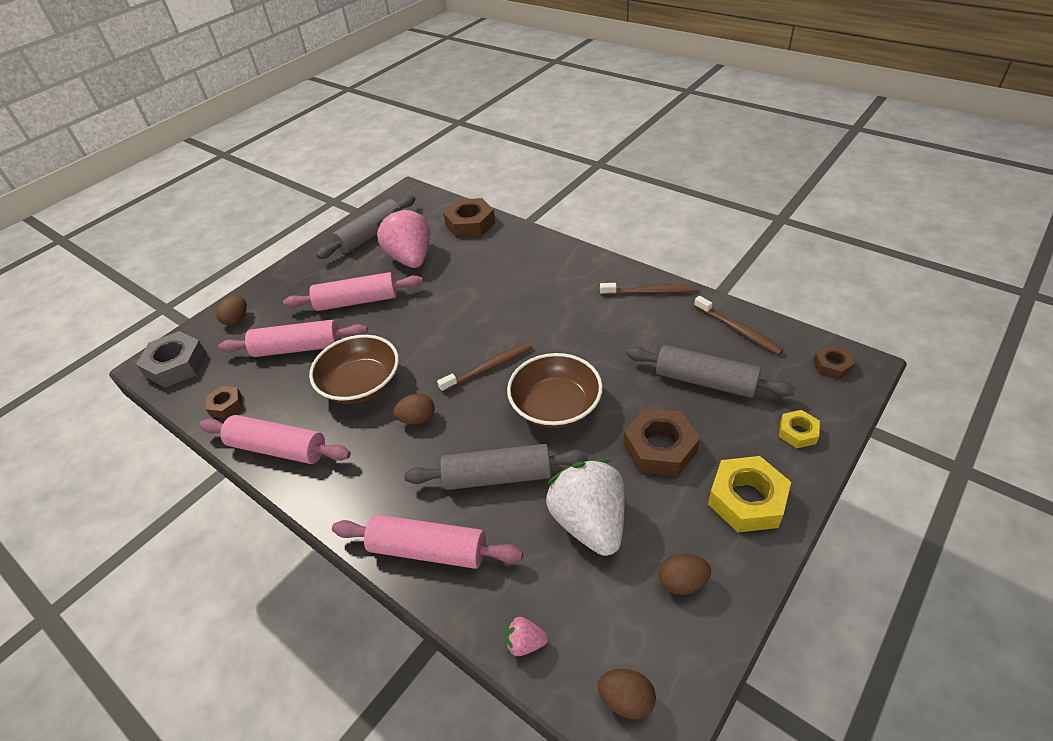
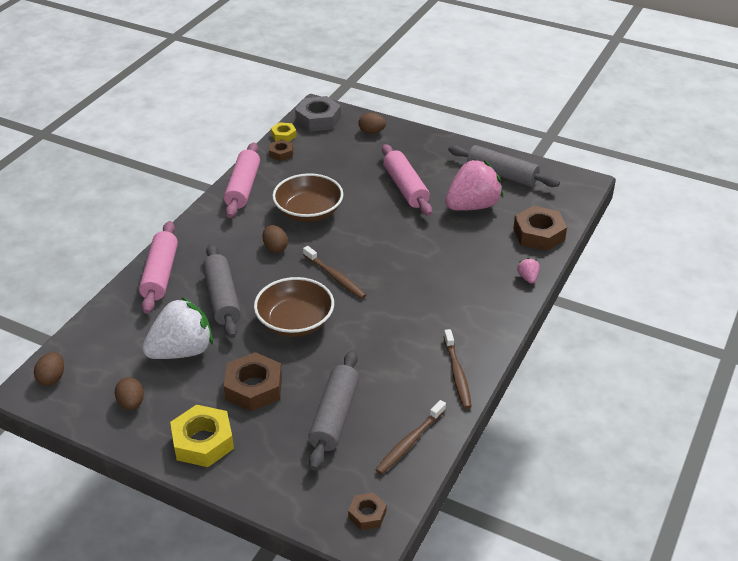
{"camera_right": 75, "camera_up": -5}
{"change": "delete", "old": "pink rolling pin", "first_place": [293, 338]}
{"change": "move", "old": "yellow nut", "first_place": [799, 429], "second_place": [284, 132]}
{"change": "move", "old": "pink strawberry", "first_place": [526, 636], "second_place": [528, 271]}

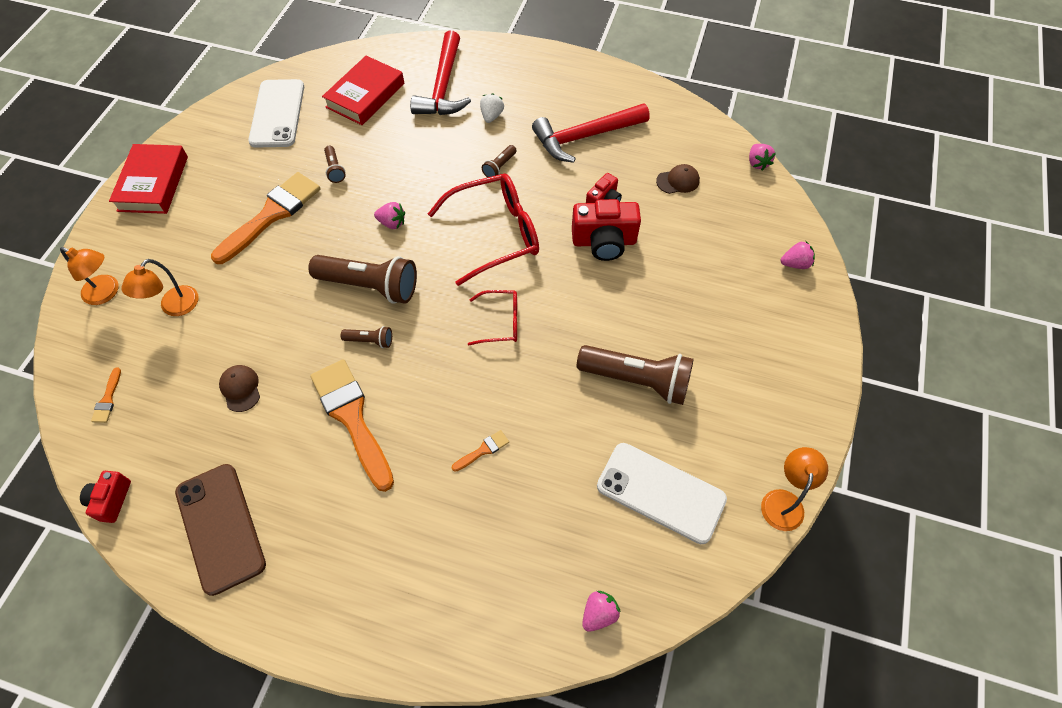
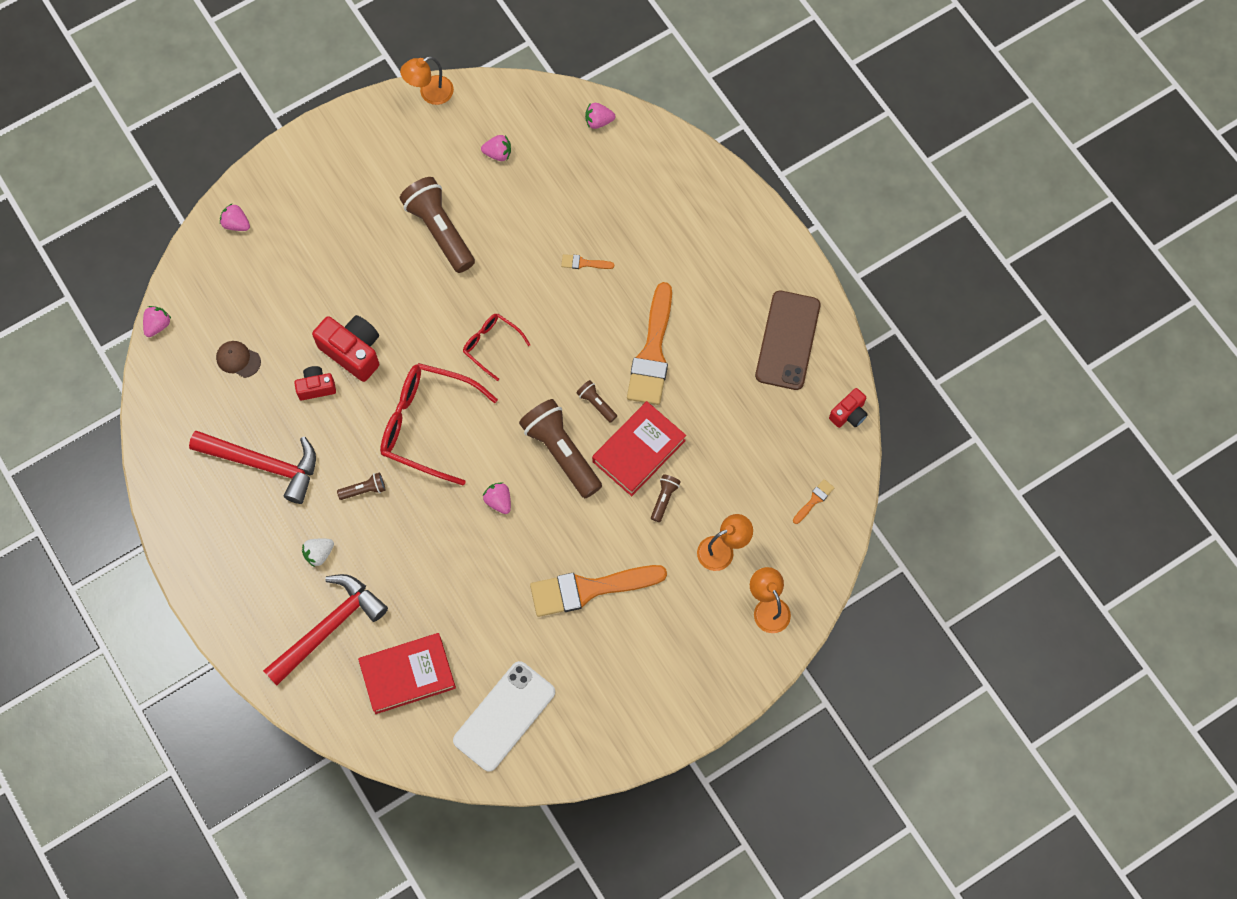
{"camera_right": -140, "camera_up": 10}
{"change": "move", "old": "red book", "first_place": [148, 179], "second_place": [639, 448]}
{"change": "move", "old": "brown flashlight", "first_place": [335, 164], "second_place": [666, 498]}
{"change": "delete", "old": "brown cap", "first_place": [239, 388]}
{"change": "replace", "old": "white phone", "new": "pink strawberry", "first_place": [662, 493], "second_place": [496, 148]}

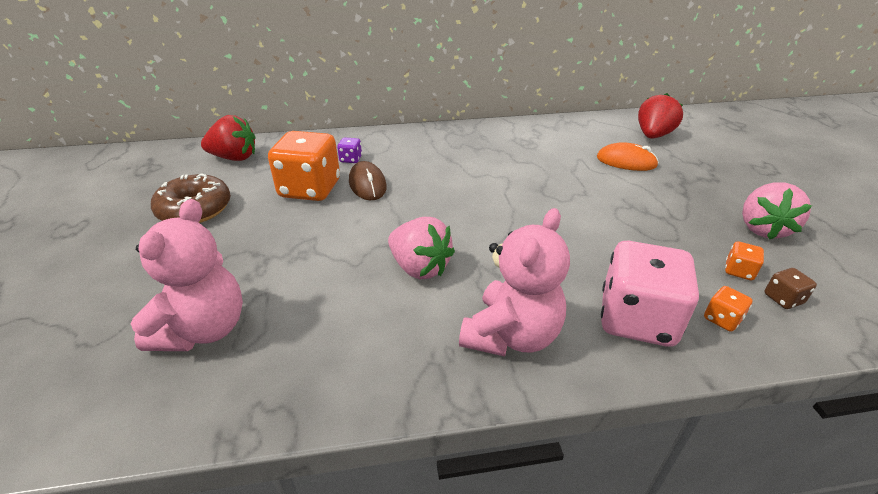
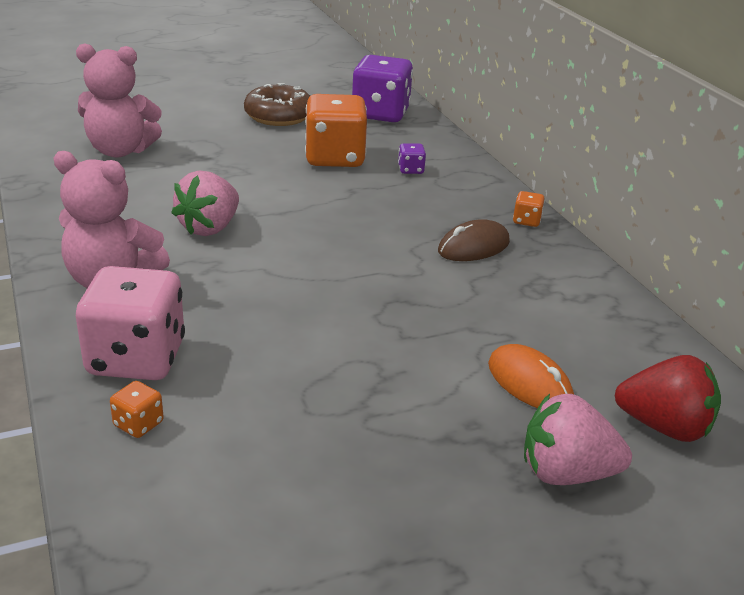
{"camera_right": 75, "camera_up": -5}
{"change": "replace", "old": "red strawberry", "new": "purple dice", "first_place": [228, 138], "second_place": [382, 88]}
{"change": "rotate", "old": "orange mouse", "first_place": [628, 156], "second_place": [531, 376], "degrees": -45}
{"change": "move", "old": "brown mouse", "first_place": [368, 180], "second_place": [474, 240]}
{"change": "move", "old": "pink strawberry", "first_place": [777, 211], "second_place": [578, 439]}
{"change": "move", "old": "orange dice", "first_place": [744, 260], "second_place": [529, 209]}
{"change": "delete", "old": "brown dice", "first_place": [790, 288]}

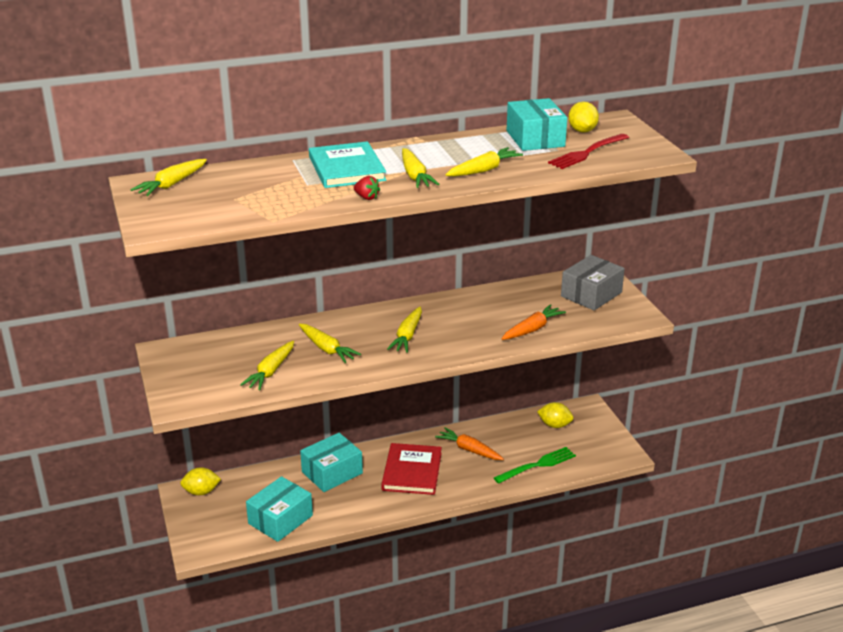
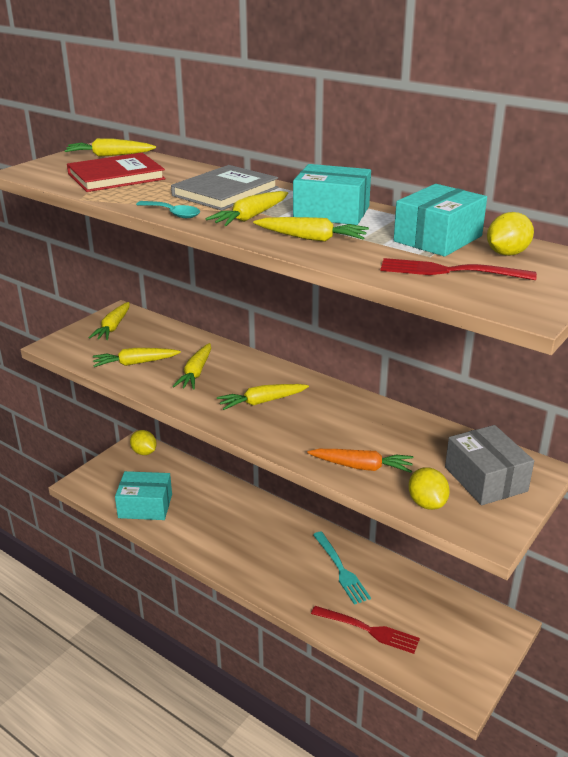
{"camera_right": 55, "camera_up": 0}
{"change": "recolor", "old": "turquoise book", "new": "grey book", "first_place": [348, 164], "second_place": [224, 188]}
{"change": "replace", "old": "red strawberry", "new": "turquoise spoon", "first_place": [367, 188], "second_place": [168, 209]}
{"change": "rotate", "old": "grey box", "first_place": [593, 283], "second_place": [489, 465], "degrees": 60}
{"change": "move", "old": "yellow lemon", "first_place": [555, 415], "second_place": [429, 488]}
{"change": "replace", "old": "orange carrot", "new": "turquoise fork", "first_place": [469, 443], "second_place": [342, 568]}
{"change": "move", "old": "turquoise box", "first_place": [331, 462], "second_place": [332, 194]}
{"change": "move", "old": "red book", "first_place": [411, 469], "second_place": [116, 172]}
{"change": "recolor", "old": "green fork", "new": "red fork", "first_place": [535, 465], "second_place": [365, 630]}
{"change": "insert", "new": "yellow carrot", "second_place": [109, 321]}

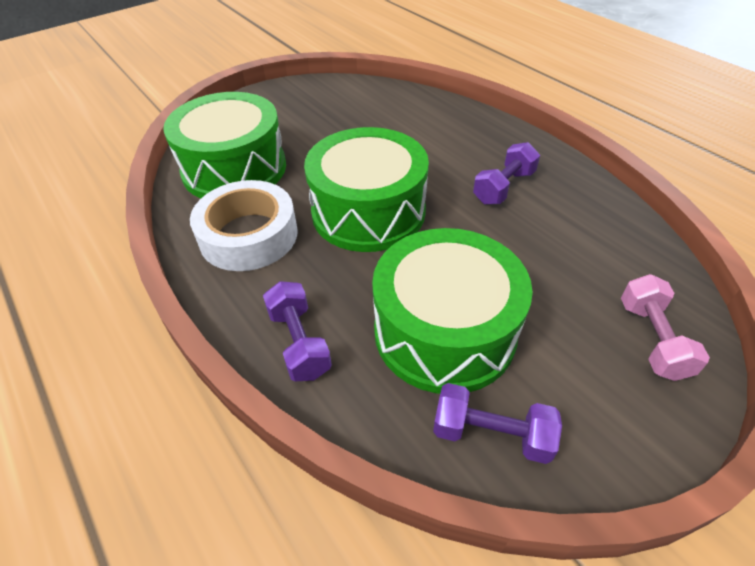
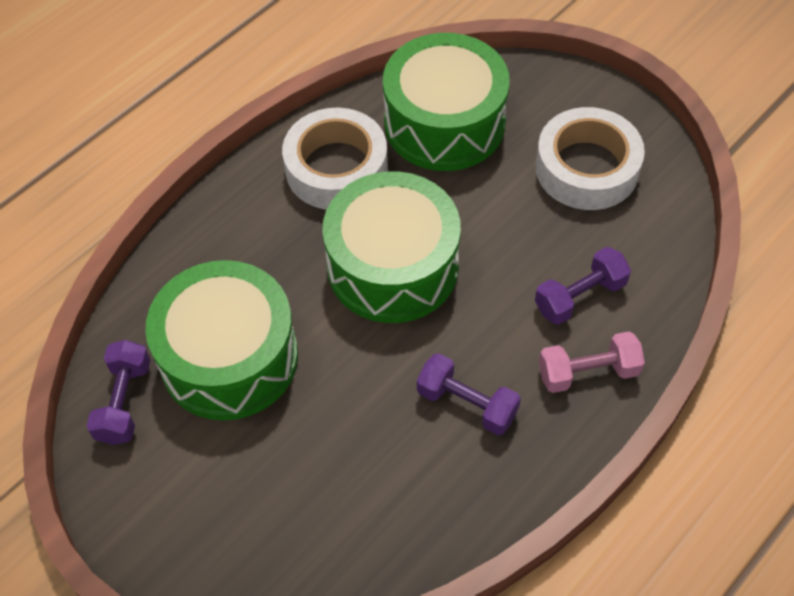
{"camera_right": 80, "camera_up": 10}
{"change": "move", "old": "pink dumbbell", "first_place": [665, 327], "second_place": [592, 362]}
{"change": "move", "old": "purple dumbbell", "first_place": [297, 331], "second_place": [583, 286]}
{"change": "insert", "new": "white tape", "second_place": [590, 158]}

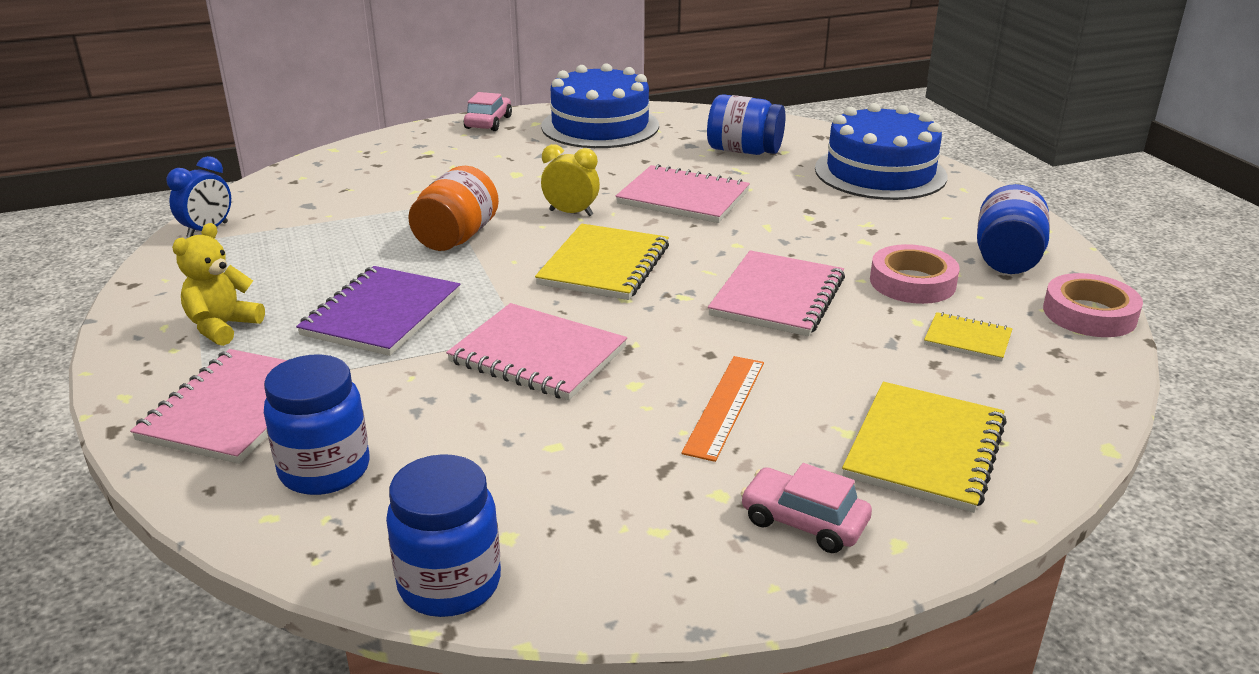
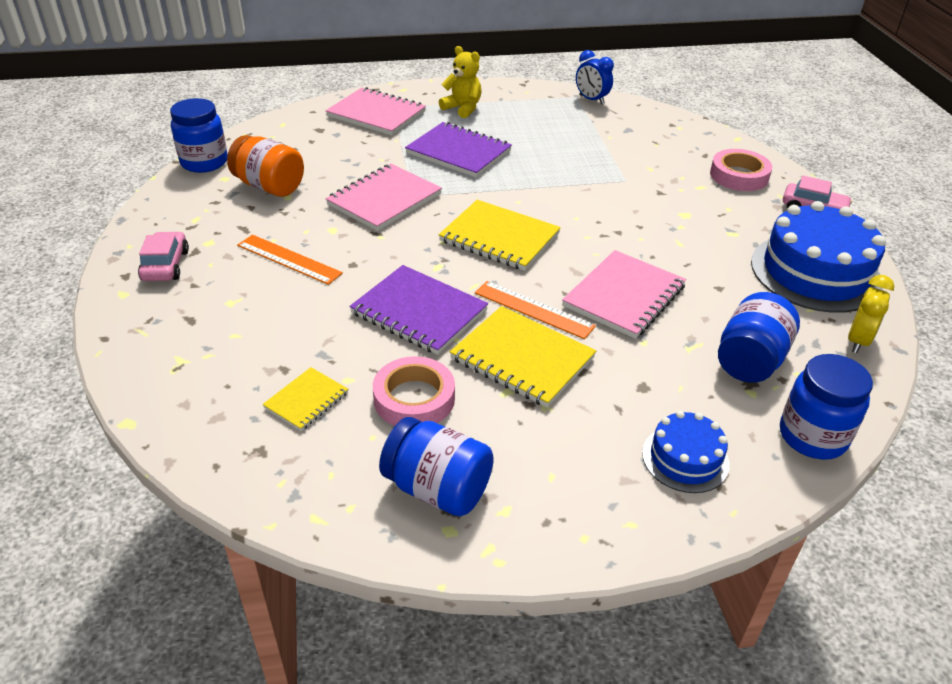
{"camera_right": 100, "camera_up": 10}
{"change": "resize", "old": "blue cake", "first_place": [881, 151], "second_place": [685, 452], "factor": 0.53}
{"change": "move", "old": "yellow clock", "first_place": [570, 180], "second_place": [871, 314]}
{"change": "move", "old": "orange jar", "first_place": [453, 208], "second_place": [265, 166]}
{"change": "recolor", "old": "pink notebook", "new": "purple notebook", "first_place": [776, 293], "second_place": [418, 310]}
{"change": "move", "old": "pink tape", "first_place": [1093, 305], "second_place": [741, 170]}
{"change": "move", "old": "blue jar", "first_place": [317, 424], "second_place": [826, 406]}
{"change": "move", "old": "yellow notebook", "first_place": [924, 447], "second_place": [523, 356]}
{"change": "rotate", "old": "pink car", "first_place": [806, 508], "second_place": [163, 256], "degrees": -45}
{"change": "insert", "new": "orange ruler", "second_place": [535, 310]}

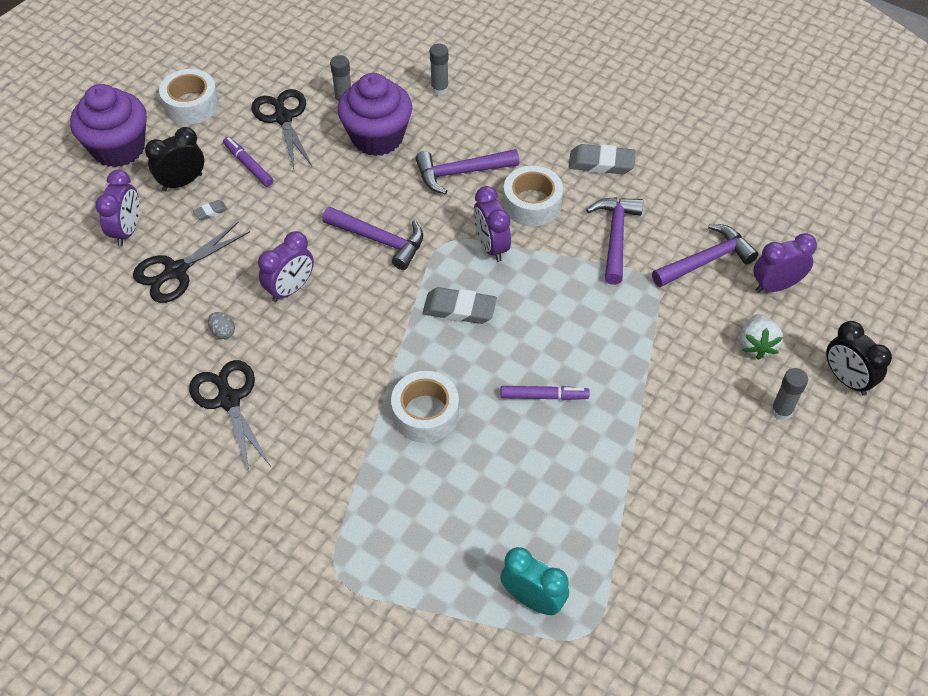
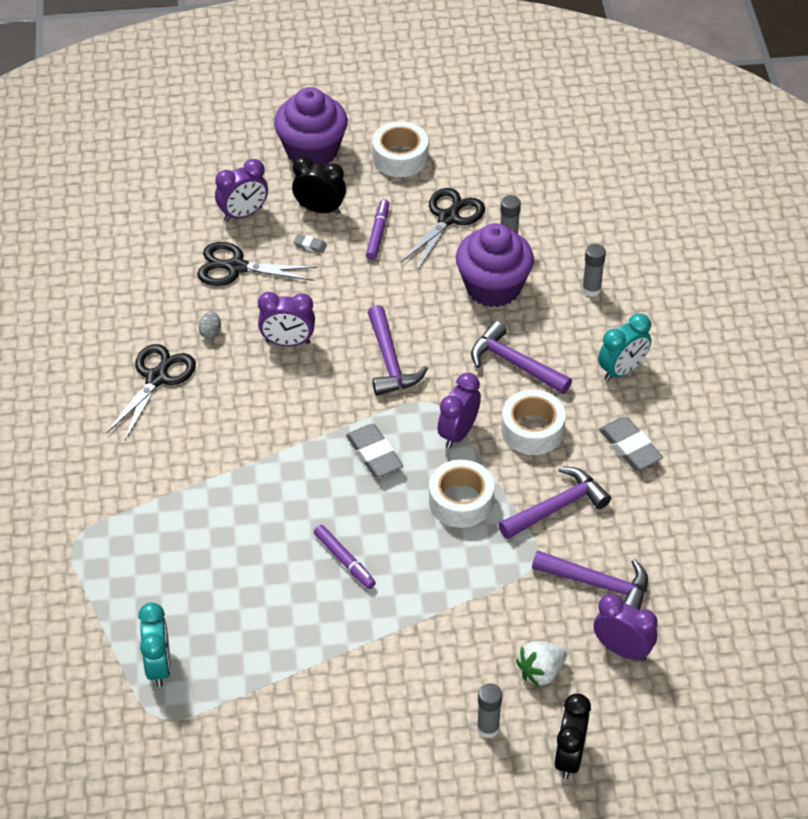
{"camera_right": 50, "camera_up": -5}
{"change": "move", "old": "white tape", "first_place": [425, 407], "second_place": [461, 494]}
{"change": "insert", "new": "turquoise clock", "second_place": [624, 347]}

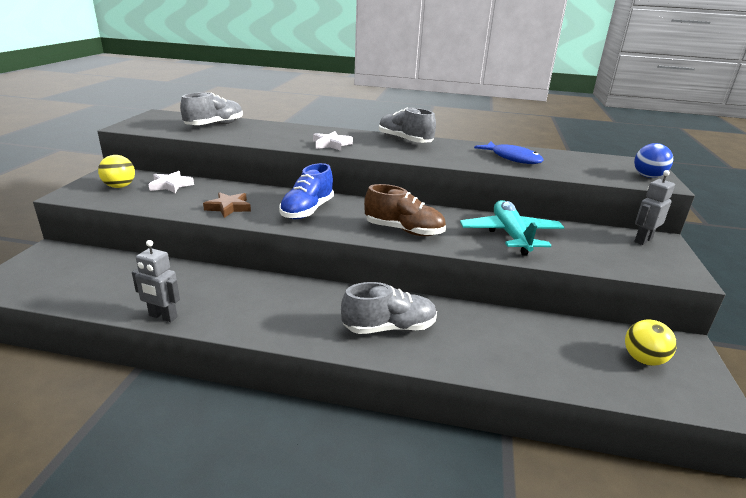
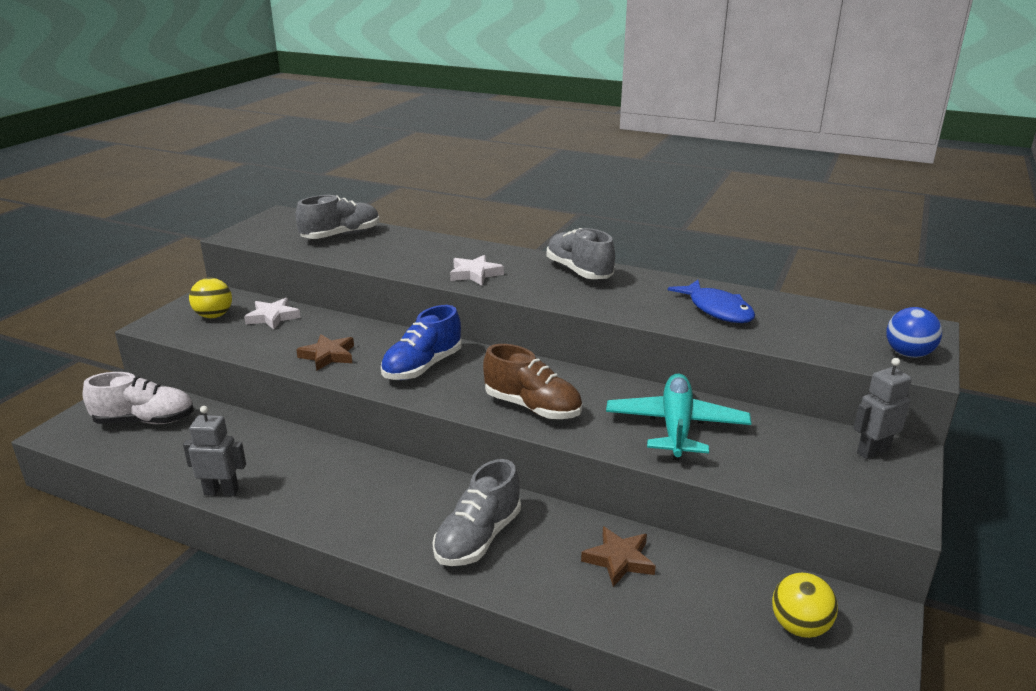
{"camera_right": 15, "camera_up": 0}
{"change": "rotate", "old": "grey robot", "first_place": [156, 281], "second_place": [214, 451], "degrees": 150}
{"change": "rotate", "old": "grey shoe", "first_place": [389, 308], "second_place": [477, 512], "degrees": 120}
{"change": "insert", "new": "white shoe", "second_place": [138, 398]}
{"change": "insert", "new": "brown star", "second_place": [618, 556]}

